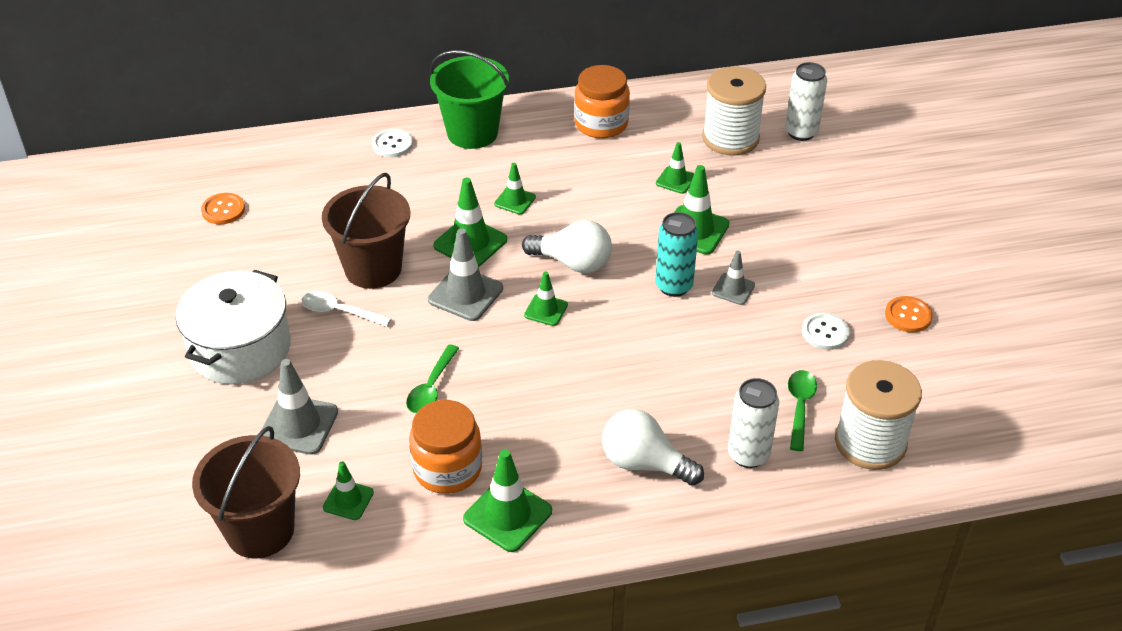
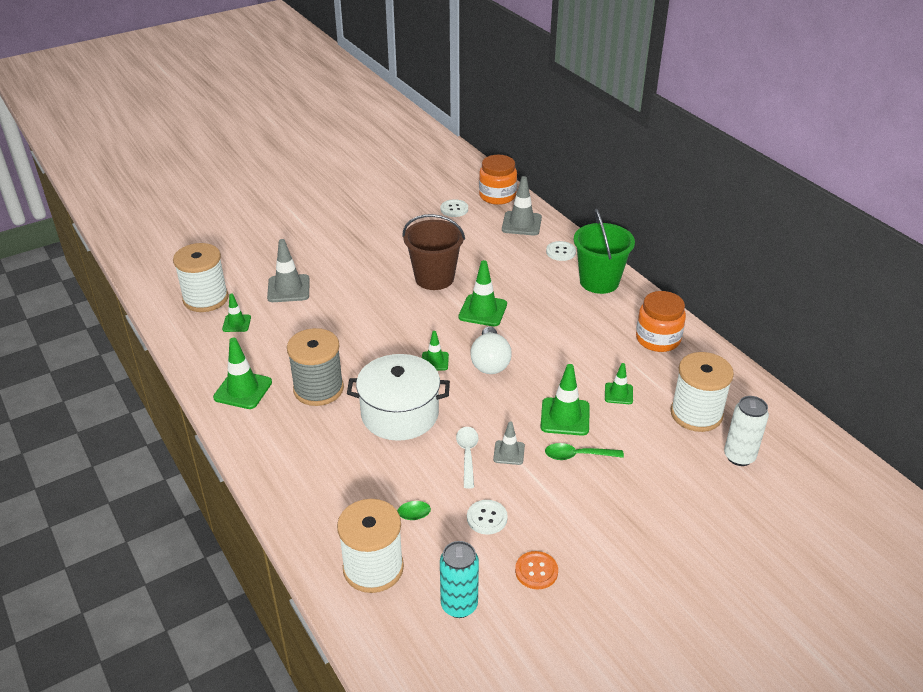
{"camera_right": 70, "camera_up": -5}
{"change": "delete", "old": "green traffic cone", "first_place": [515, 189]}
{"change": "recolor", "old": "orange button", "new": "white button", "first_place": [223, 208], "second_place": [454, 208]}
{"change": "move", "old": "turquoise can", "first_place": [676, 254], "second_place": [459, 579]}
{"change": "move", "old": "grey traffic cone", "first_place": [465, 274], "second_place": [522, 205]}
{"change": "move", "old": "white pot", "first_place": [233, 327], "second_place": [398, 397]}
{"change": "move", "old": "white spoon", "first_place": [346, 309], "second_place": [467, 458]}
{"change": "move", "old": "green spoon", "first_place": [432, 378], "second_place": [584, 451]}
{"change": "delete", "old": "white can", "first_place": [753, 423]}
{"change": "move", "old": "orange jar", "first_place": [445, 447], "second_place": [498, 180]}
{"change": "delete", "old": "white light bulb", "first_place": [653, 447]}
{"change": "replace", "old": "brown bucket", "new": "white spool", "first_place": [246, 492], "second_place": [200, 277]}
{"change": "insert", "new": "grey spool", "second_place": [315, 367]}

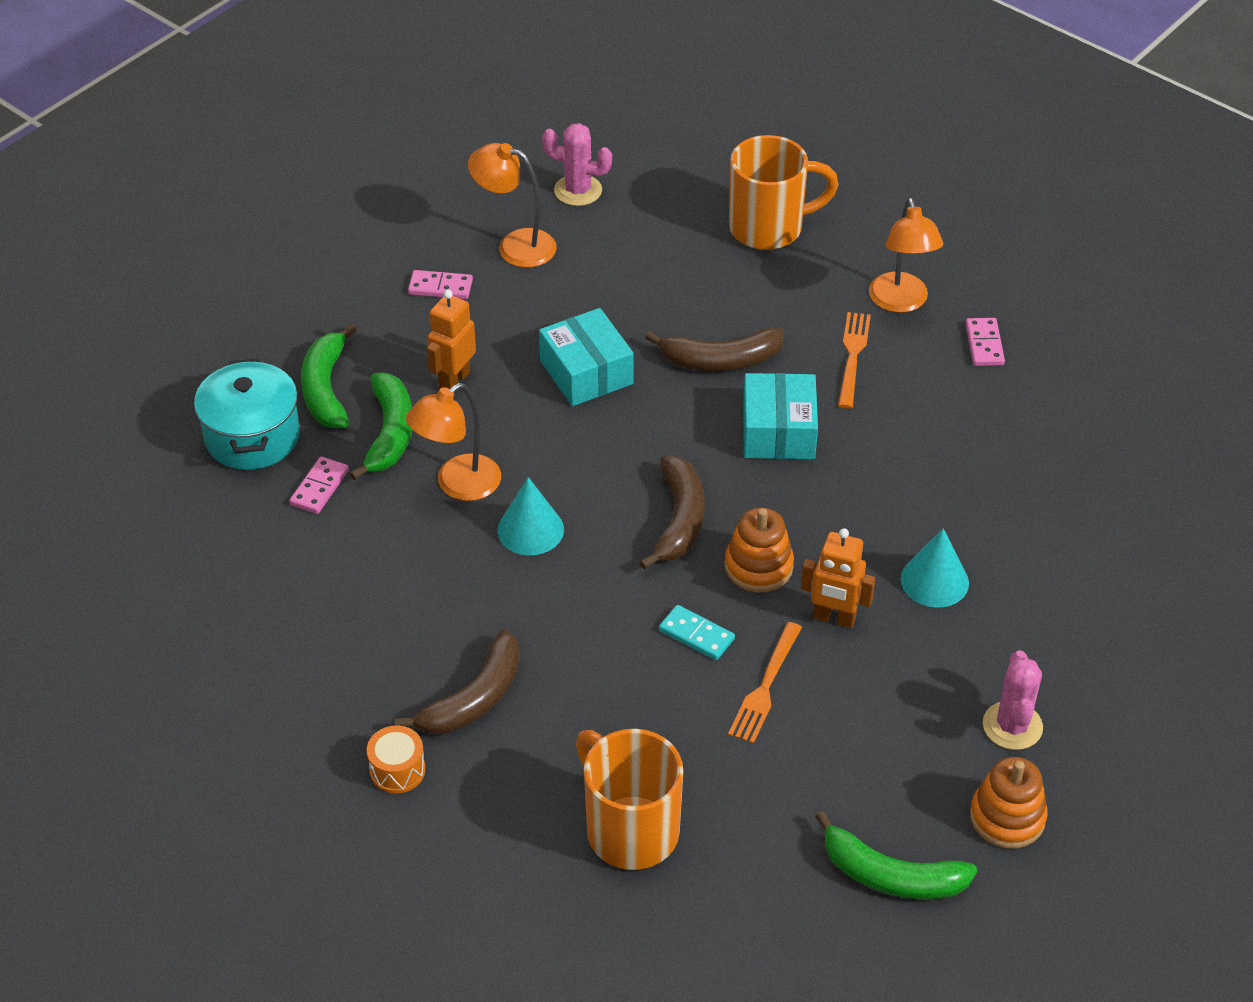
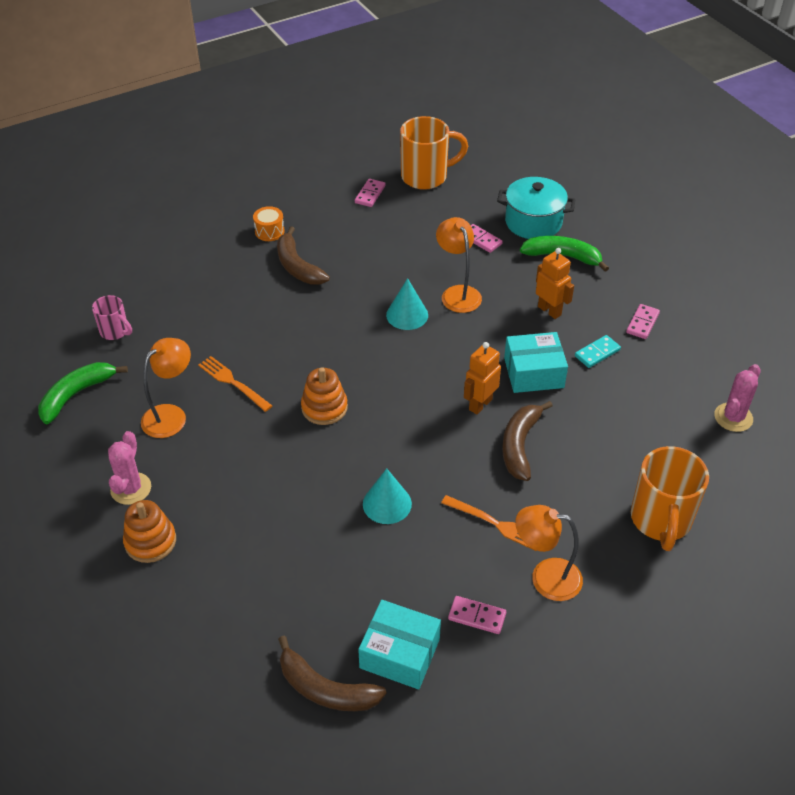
{"camera_right": 110, "camera_up": 0}
{"change": "move", "old": "orange lamp", "first_place": [512, 205], "second_place": [166, 388]}
{"change": "delete", "old": "green banana", "first_place": [381, 427]}
{"change": "move", "old": "turquoise box", "first_place": [780, 416], "second_place": [399, 644]}
{"change": "move", "old": "brown banana", "first_place": [672, 513], "second_place": [332, 673]}
{"change": "move", "old": "orange robot", "first_place": [838, 578], "second_place": [482, 378]}
{"change": "move", "old": "turquoise cone", "first_place": [935, 568], "second_place": [387, 496]}
{"change": "move", "old": "turquoise domino", "first_place": [697, 632], "second_place": [598, 351]}
{"change": "rotate", "old": "pink cactus", "first_place": [1013, 700], "second_place": [129, 468], "degrees": 75}
{"change": "move", "old": "orange mug", "first_place": [629, 799], "second_place": [434, 153]}
{"change": "move", "old": "orange stacking toy", "first_place": [1009, 803], "second_place": [149, 531]}
{"change": "insert", "new": "pink domino", "second_place": [370, 193]}
{"change": "insert", "new": "pink mug", "second_place": [112, 317]}

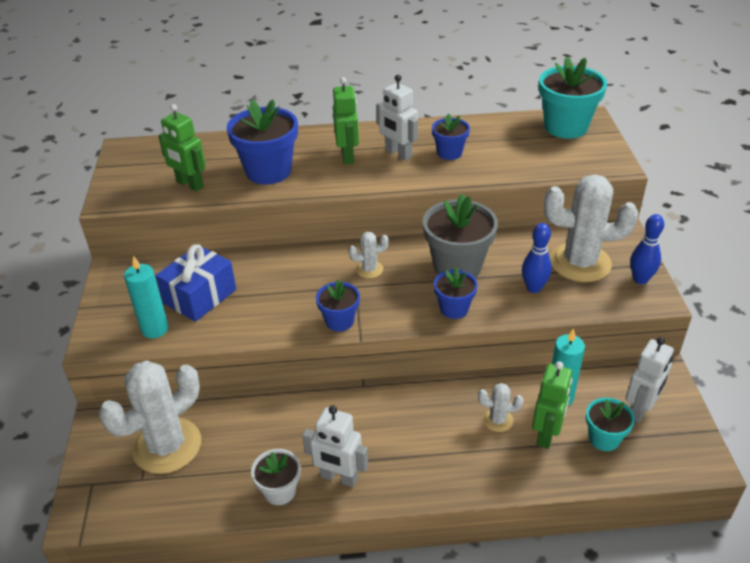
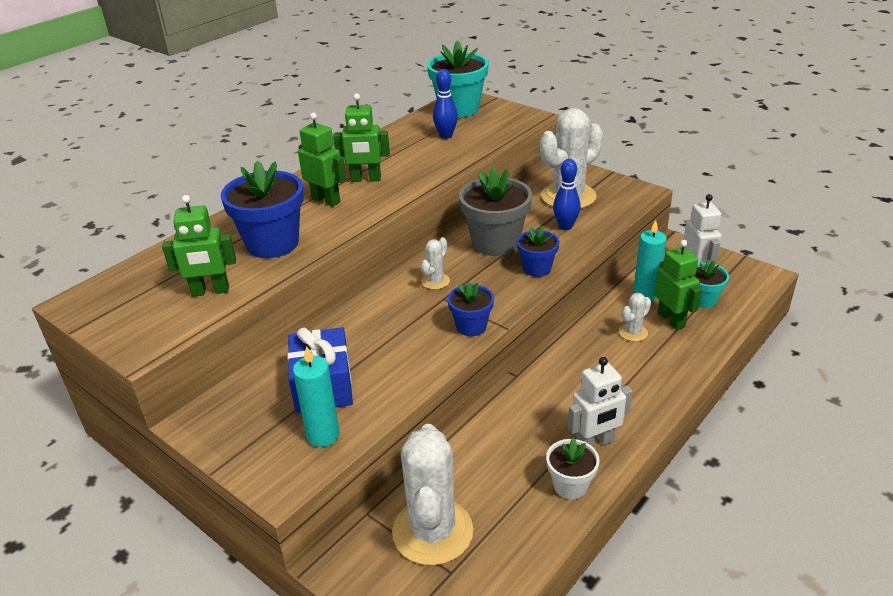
{"camera_right": -45, "camera_up": -5}
{"change": "recolor", "old": "white robot", "new": "green robot", "first_place": [397, 118], "second_place": [361, 138]}
{"change": "delete", "old": "blue flower pot", "first_place": [451, 136]}
{"change": "move", "old": "blue bowling pin", "first_place": [647, 249], "second_place": [445, 104]}

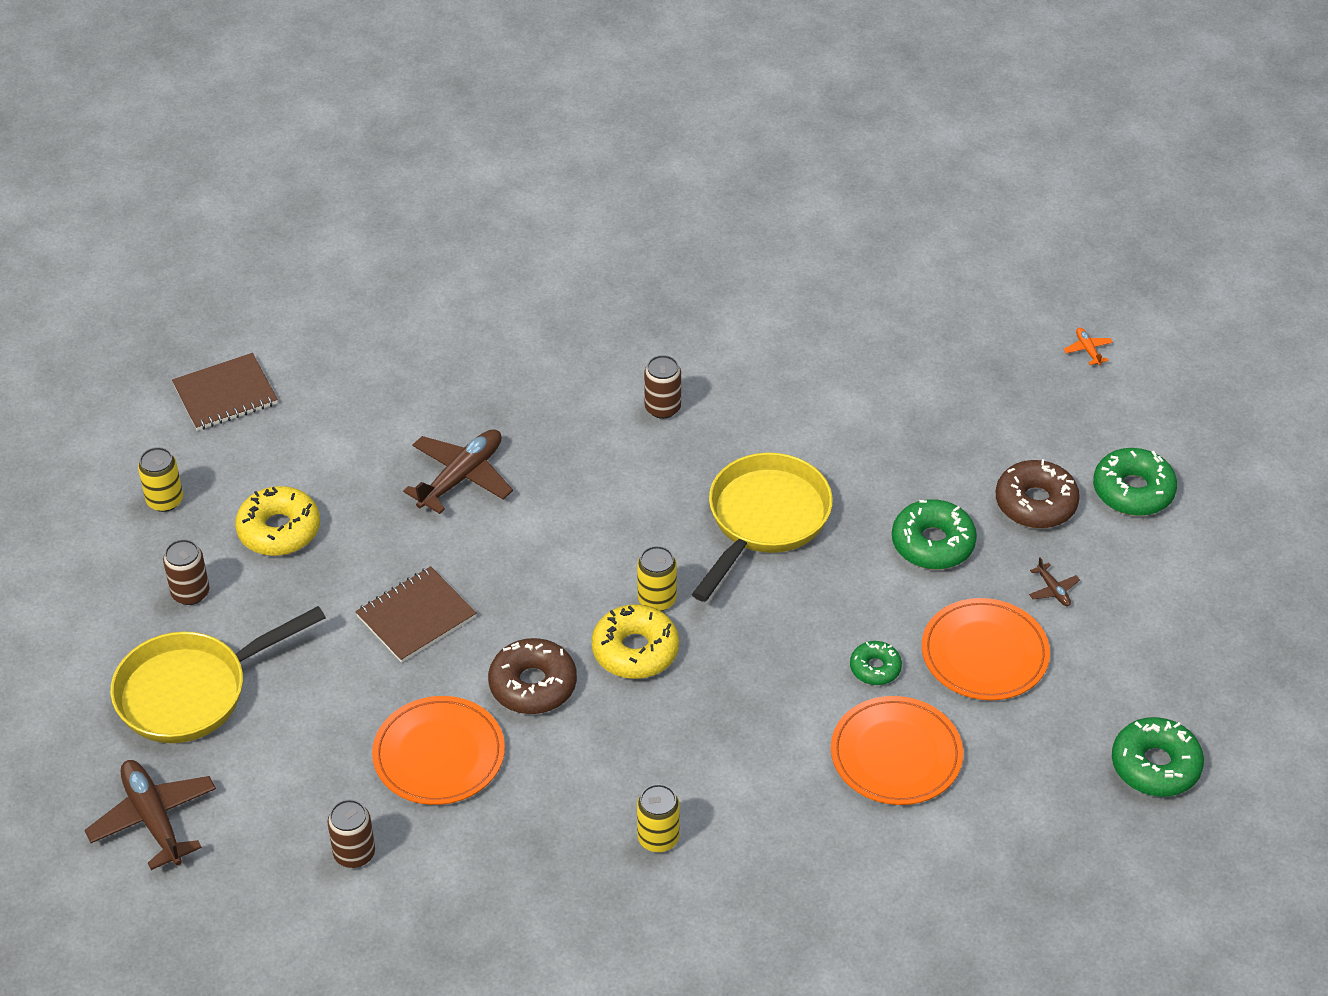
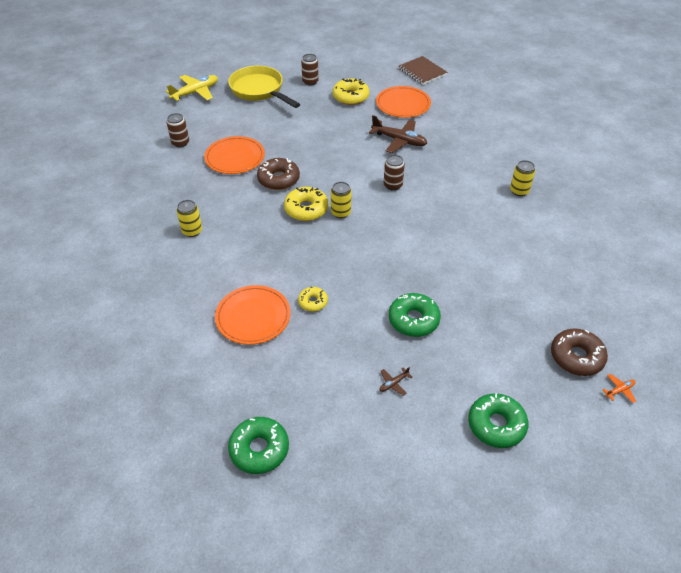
{"camera_right": 80, "camera_up": 0}
{"change": "move", "old": "brown can", "first_place": [662, 387], "second_place": [394, 173]}
{"change": "move", "old": "yellow can", "first_place": [160, 479], "second_place": [522, 178]}
{"change": "delete", "old": "yellow pan", "first_place": [762, 527]}
{"change": "move", "old": "brown donut", "first_place": [1038, 494], "second_place": [579, 352]}
{"change": "delete", "old": "brown notebook", "first_place": [415, 614]}
{"change": "move", "old": "orange plate", "first_place": [986, 649], "second_place": [403, 102]}
{"change": "recolor", "old": "green donut", "new": "yellow donut", "first_place": [876, 663], "second_place": [313, 299]}
{"change": "recolor", "old": "brown plane", "new": "yellow plane", "first_place": [150, 815], "second_place": [192, 88]}

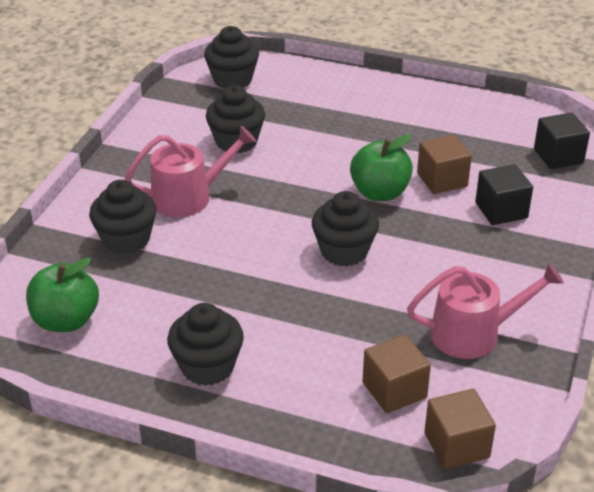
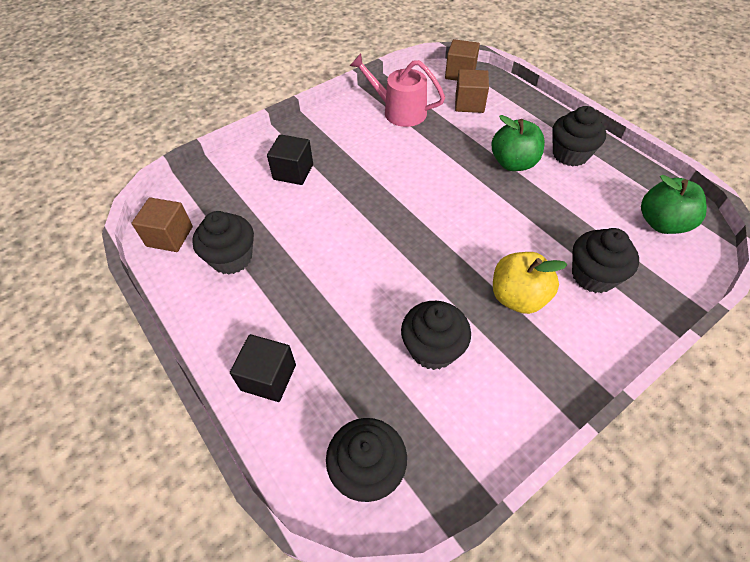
{"camera_right": -145, "camera_up": 15}
{"change": "move", "old": "black cube", "first_place": [562, 141], "second_place": [263, 368]}
{"change": "replace", "old": "pink watering can", "new": "yellow apple", "first_place": [190, 171], "second_place": [530, 283]}
{"change": "move", "old": "green apple", "first_place": [381, 167], "second_place": [518, 143]}
{"change": "move", "old": "brown cube", "first_place": [444, 164], "second_place": [162, 225]}
{"change": "move", "old": "black cupcake", "first_place": [345, 229], "second_place": [223, 243]}

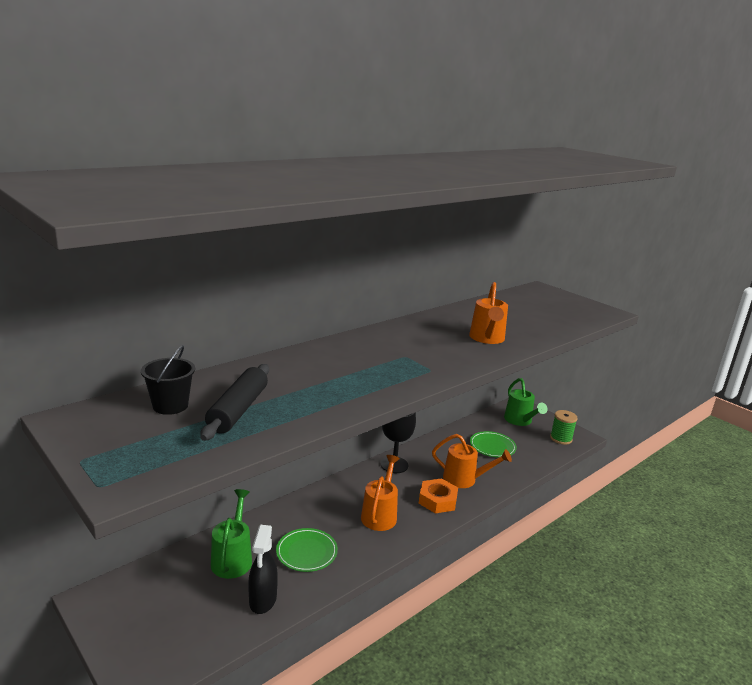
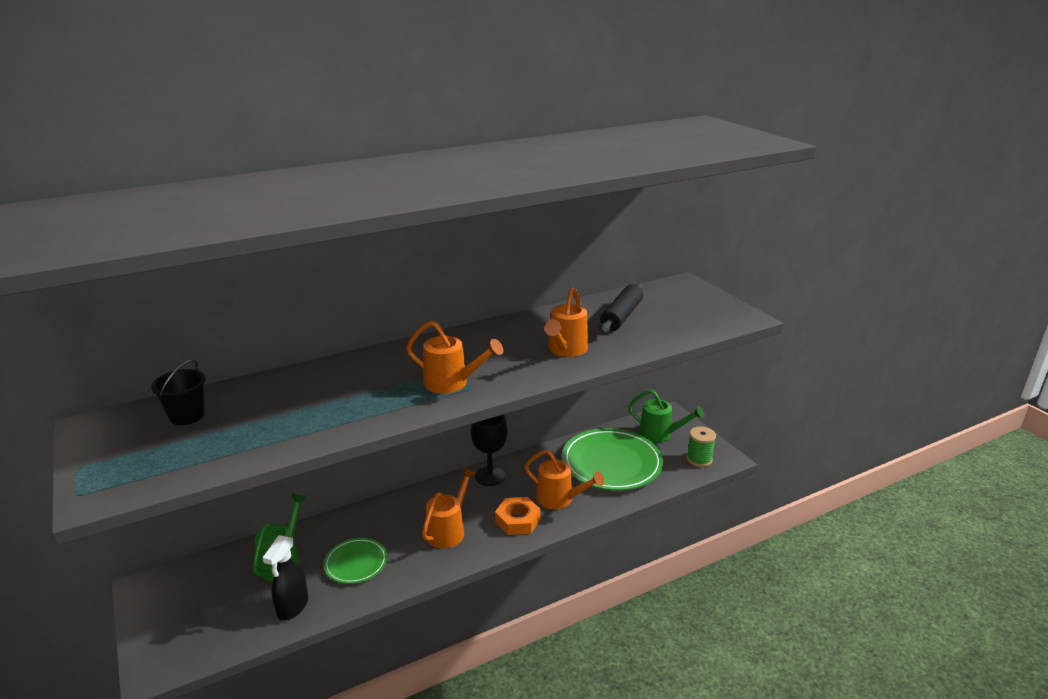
{"camera_right": 15, "camera_up": 5}
{"change": "move", "old": "black rolling pin", "first_place": [234, 402], "second_place": [621, 308]}
{"change": "rotate", "old": "green watering can", "first_place": [525, 402], "second_place": [666, 416], "degrees": -60}
{"change": "resize", "old": "green plate", "first_place": [493, 444], "second_place": [612, 459], "factor": 1.91}
{"change": "insert", "new": "orange watering can", "second_place": [454, 357]}

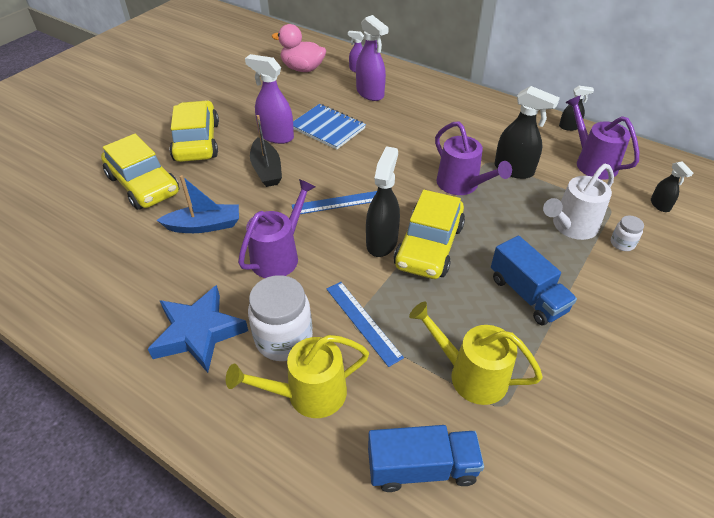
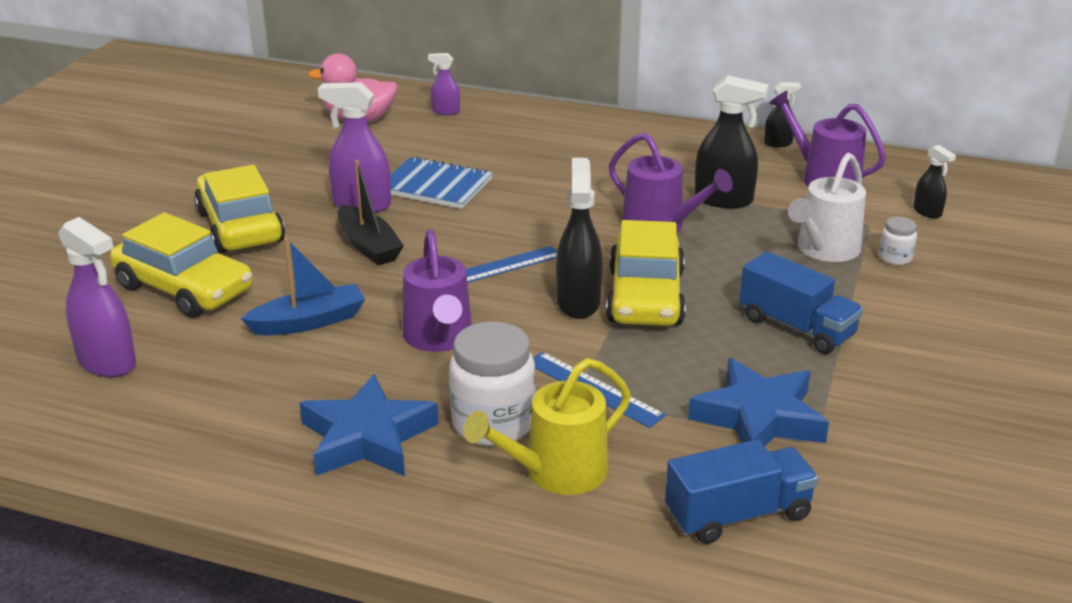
{"camera_right": -15, "camera_up": -15}
{"change": "move", "old": "purple spray bottle", "first_place": [372, 58], "second_place": [97, 297]}
{"change": "rotate", "old": "purple watering can", "first_place": [276, 228], "second_place": [437, 290], "degrees": 150}
{"change": "replace", "old": "yellow watering can", "new": "blue star", "first_place": [476, 353], "second_place": [758, 402]}

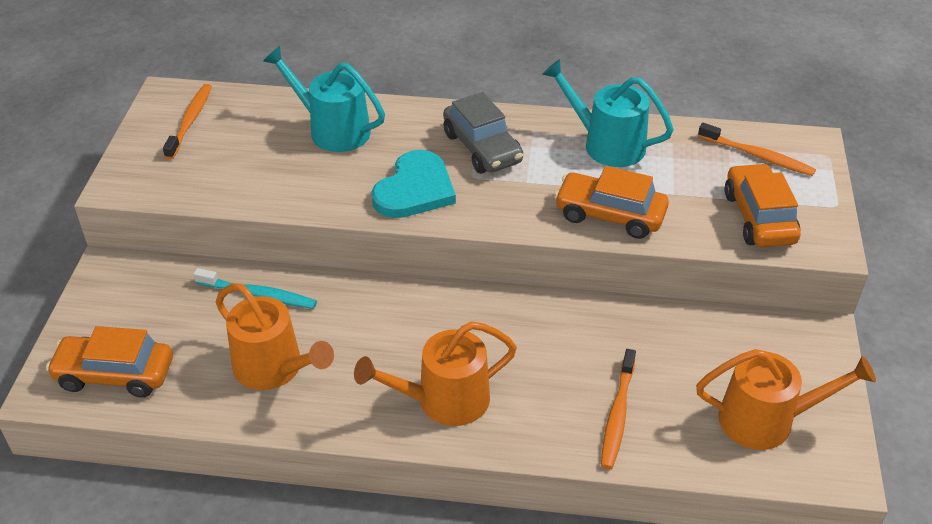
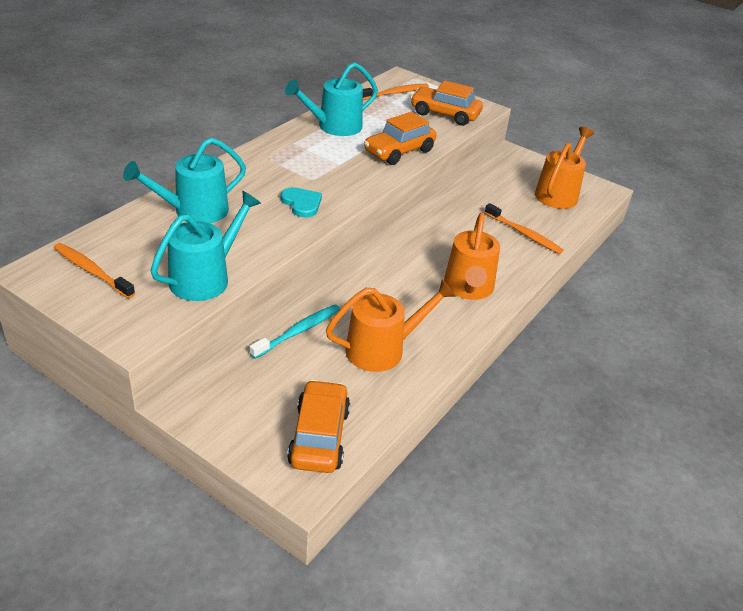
{"camera_right": -65, "camera_up": -5}
{"change": "delete", "old": "grey car", "first_place": [483, 132]}
{"change": "resize", "old": "turquoise heart", "first_place": [413, 184], "second_place": [301, 202], "factor": 0.62}
{"change": "rotate", "old": "orange car", "first_place": [109, 362], "second_place": [318, 426], "degrees": 150}
{"change": "insert", "new": "turquoise watering can", "second_place": [206, 246]}

